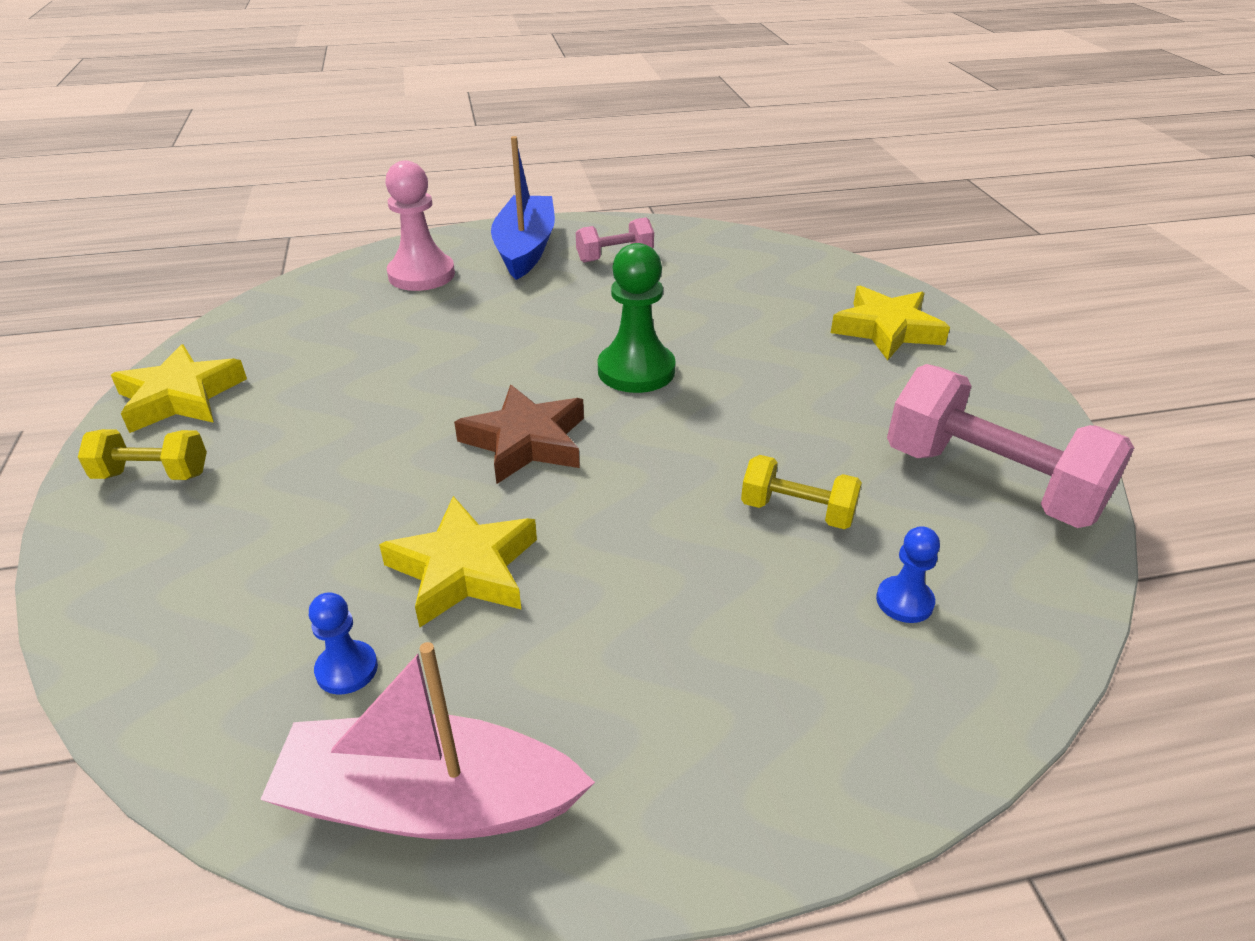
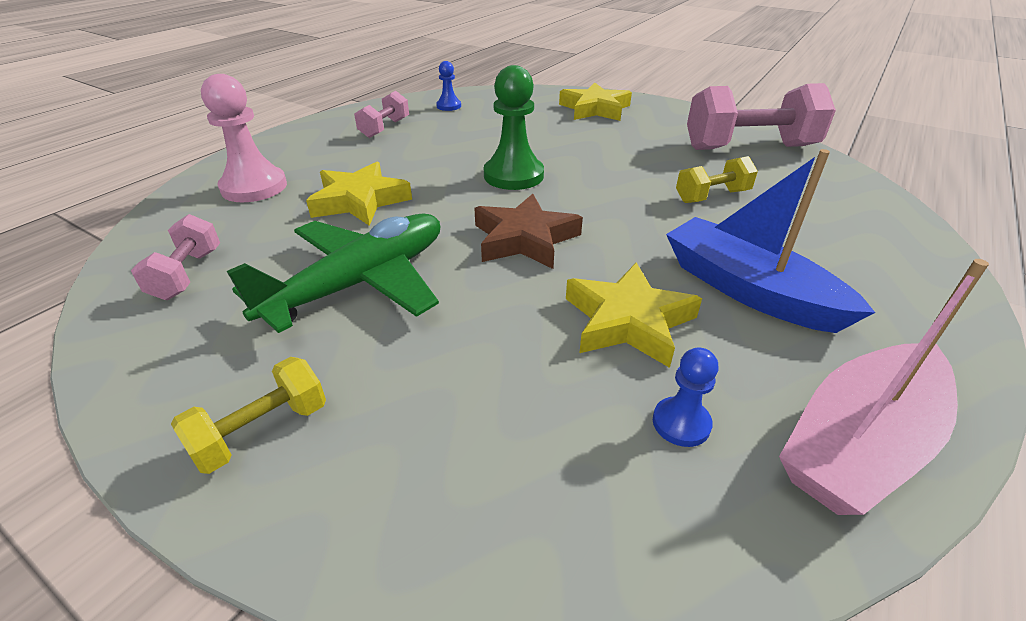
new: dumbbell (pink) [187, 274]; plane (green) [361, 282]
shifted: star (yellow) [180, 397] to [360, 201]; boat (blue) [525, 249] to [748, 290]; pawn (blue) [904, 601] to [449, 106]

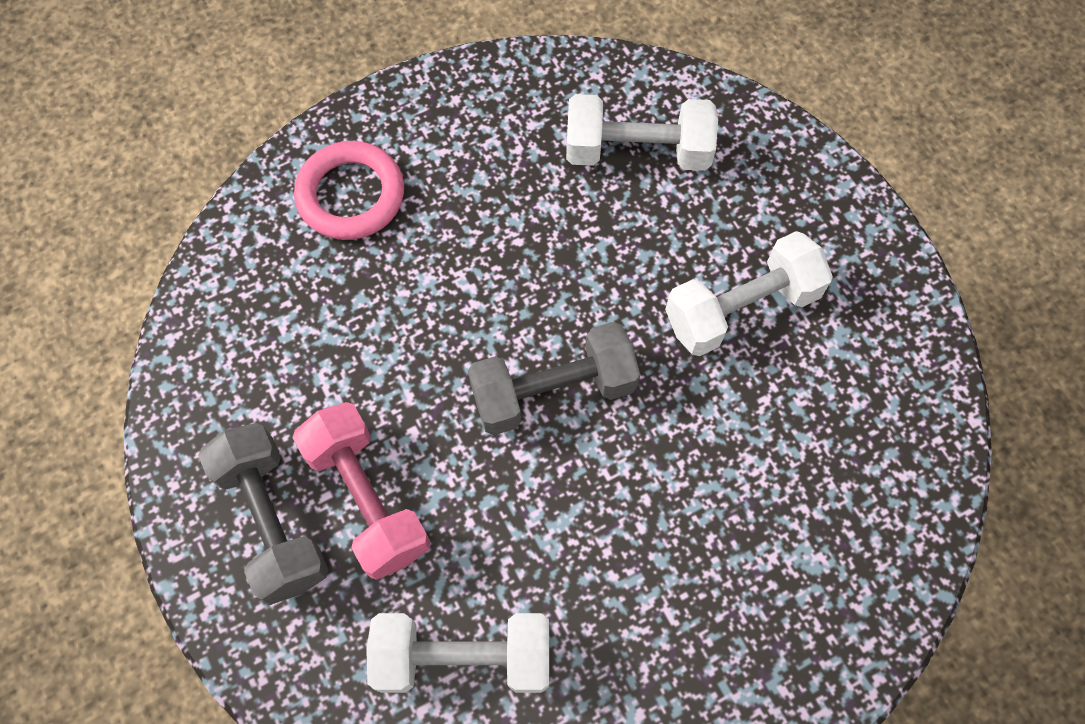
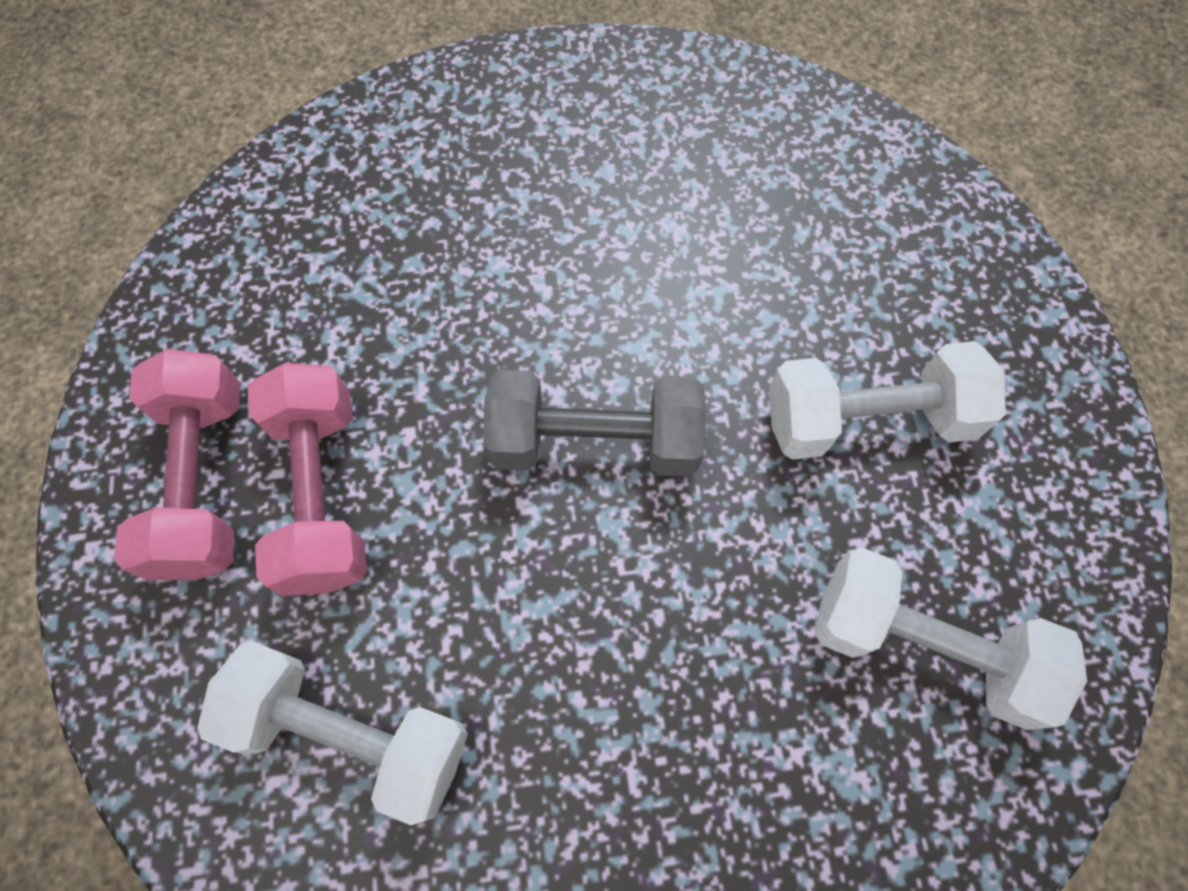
gone: ring (pink) [351, 195]
shifted: dumbbell (white) [637, 151] to [924, 646]
repainted: dumbbell (grey) [273, 521] to dumbbell (pink) [203, 481]

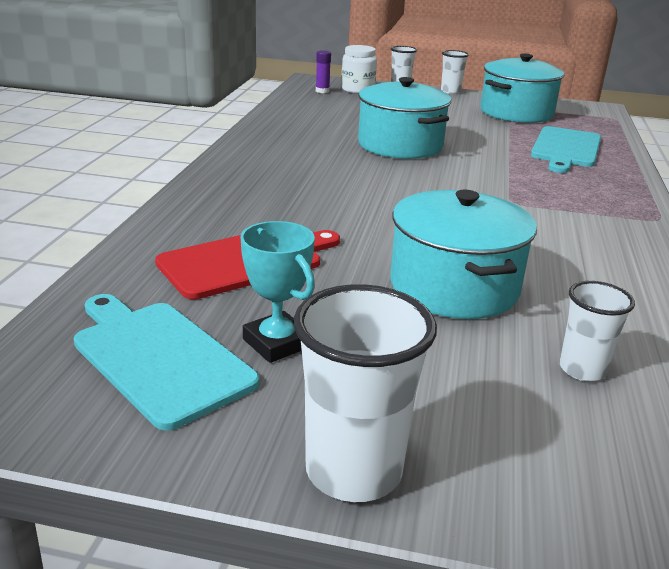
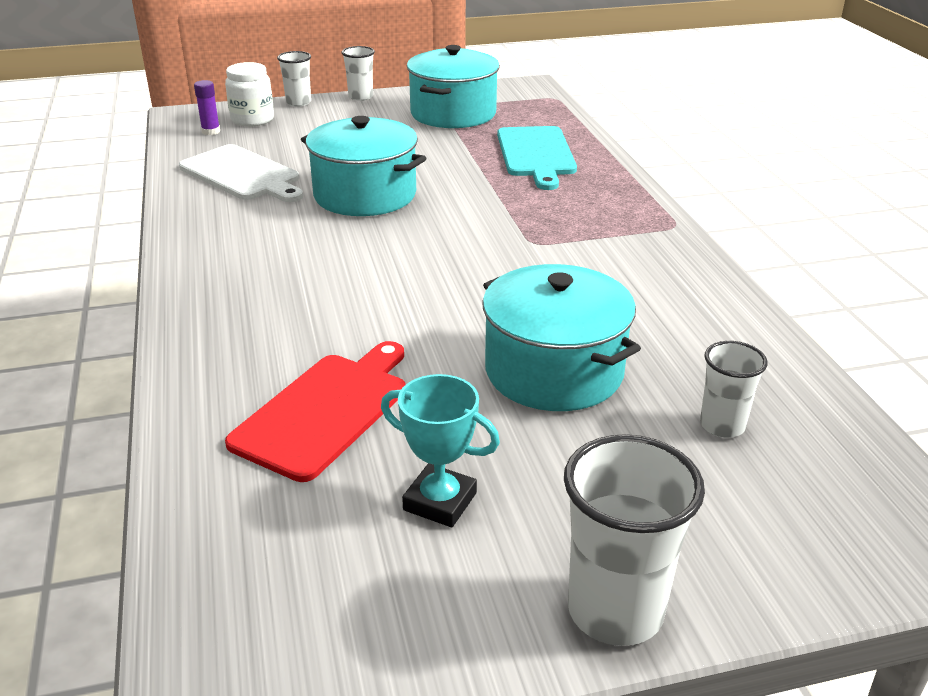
gone: cutting board (turquoise) [159, 358]
new: cutting board (white) [242, 174]

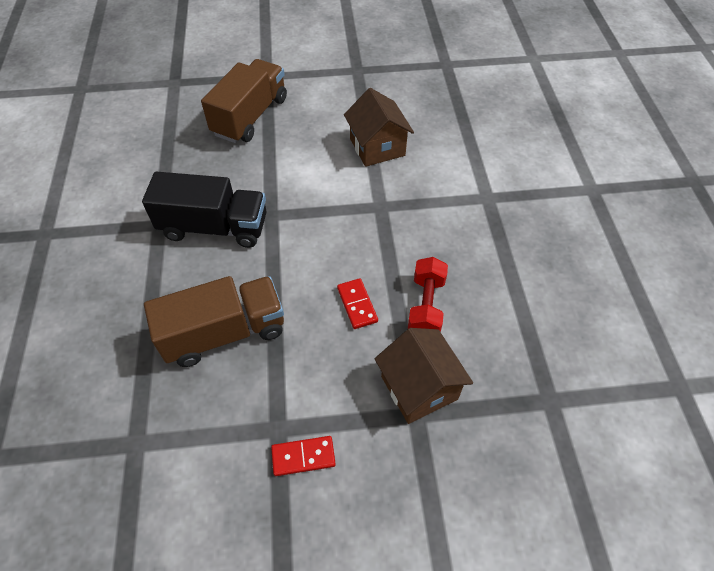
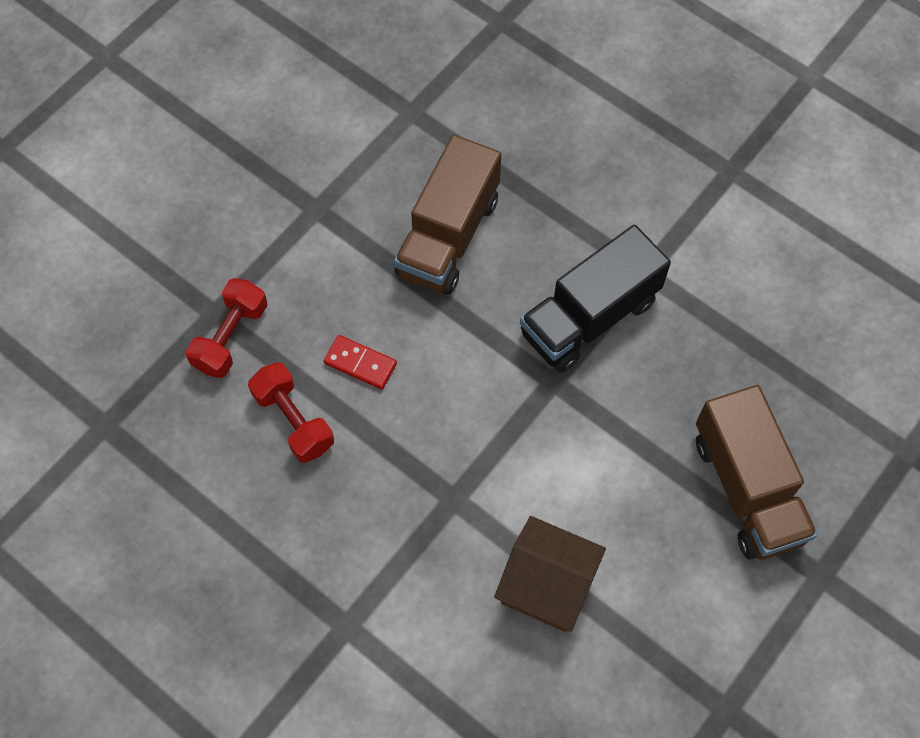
gone: domino (red) [303, 457]
swapped: house (brown) [419, 387] to dumbbell (red) [231, 337]

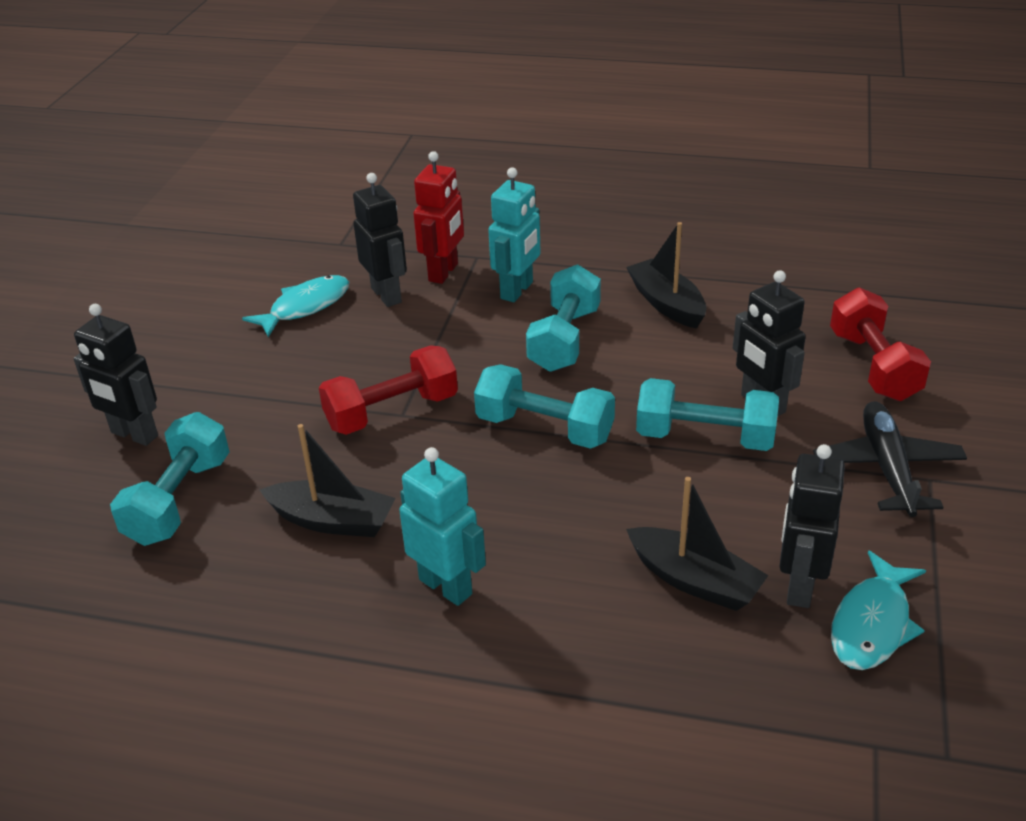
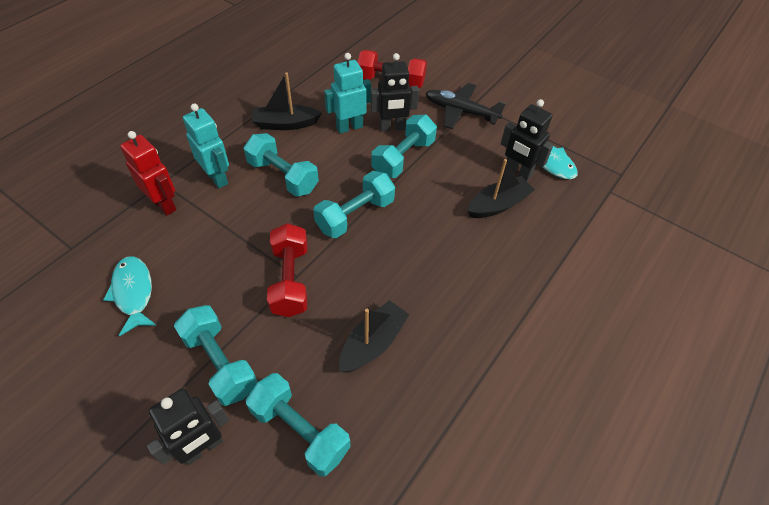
gone: robot (black) [387, 295]
new: dumbbell (turquoise) [220, 363]
shifted: robot (turquoise) [446, 586] to [349, 127]

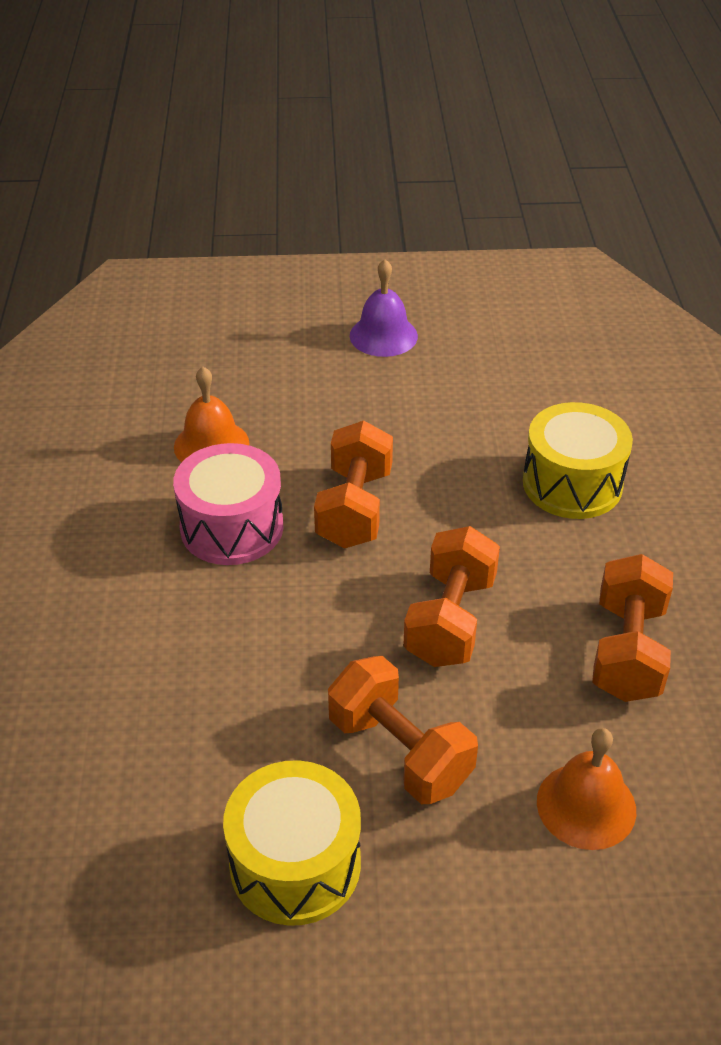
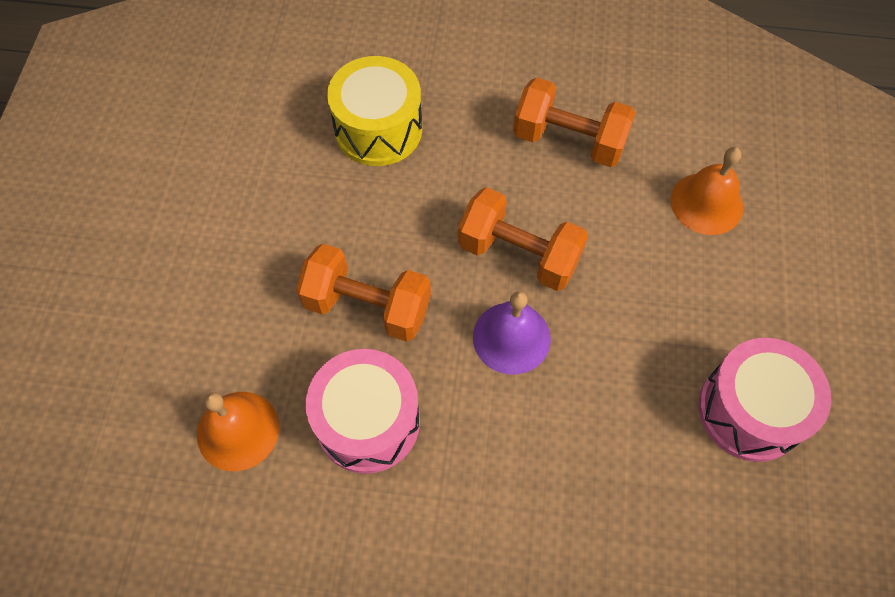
gone: dumbbell (orange) [399, 752]
shifted: bell (purple) [383, 335] to [511, 337]
repainted: drum (yellow) [295, 864] to drum (pink) [750, 410]

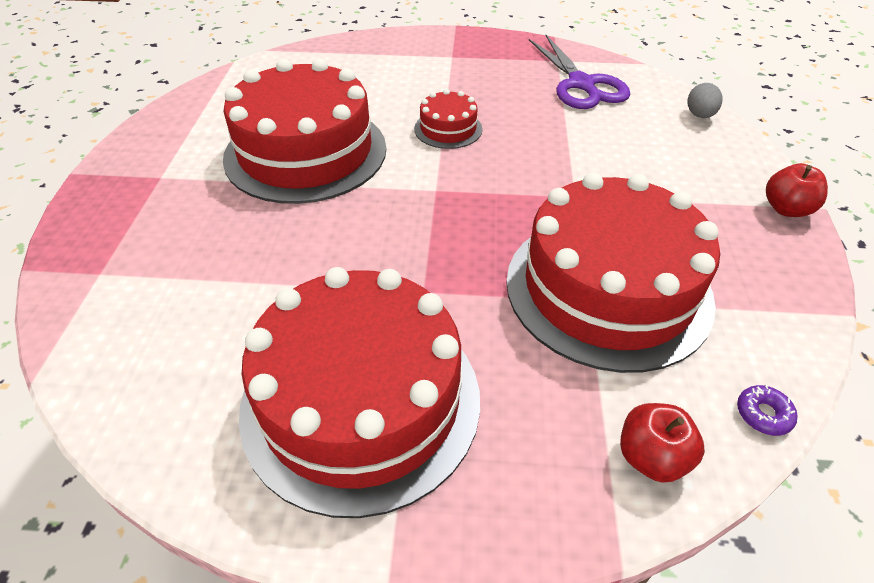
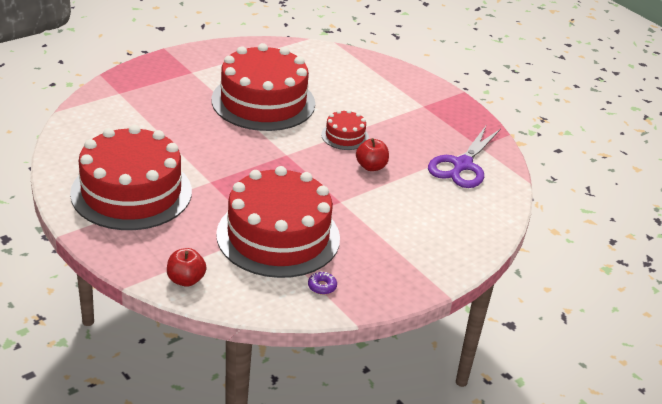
gone: egg (grey) [699, 115]
shifted: donut (purple) [763, 414] to [322, 286]; apple (red) [786, 209] to [371, 167]

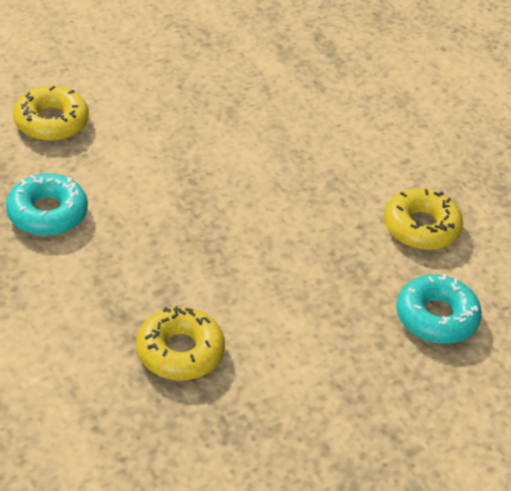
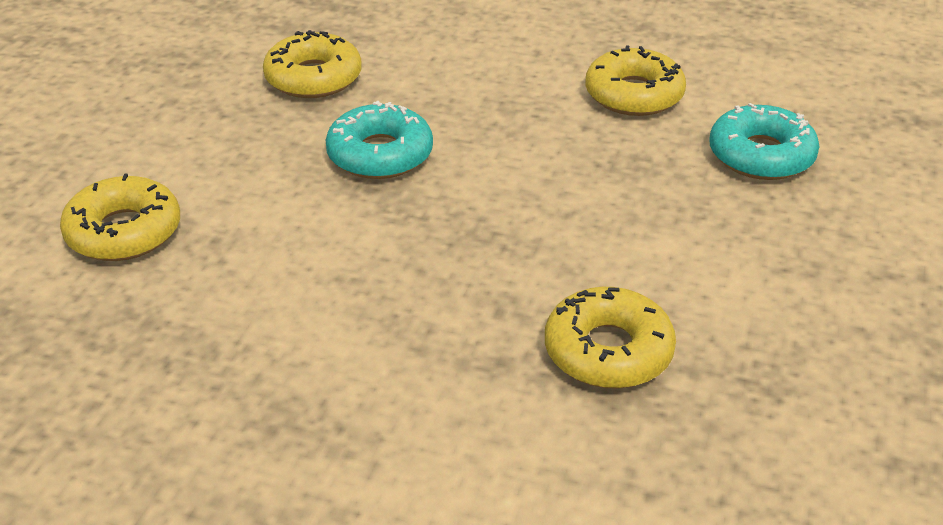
new: donut (yellow) [313, 78]
shifted: donut (turquoise) [47, 213] to [380, 154]

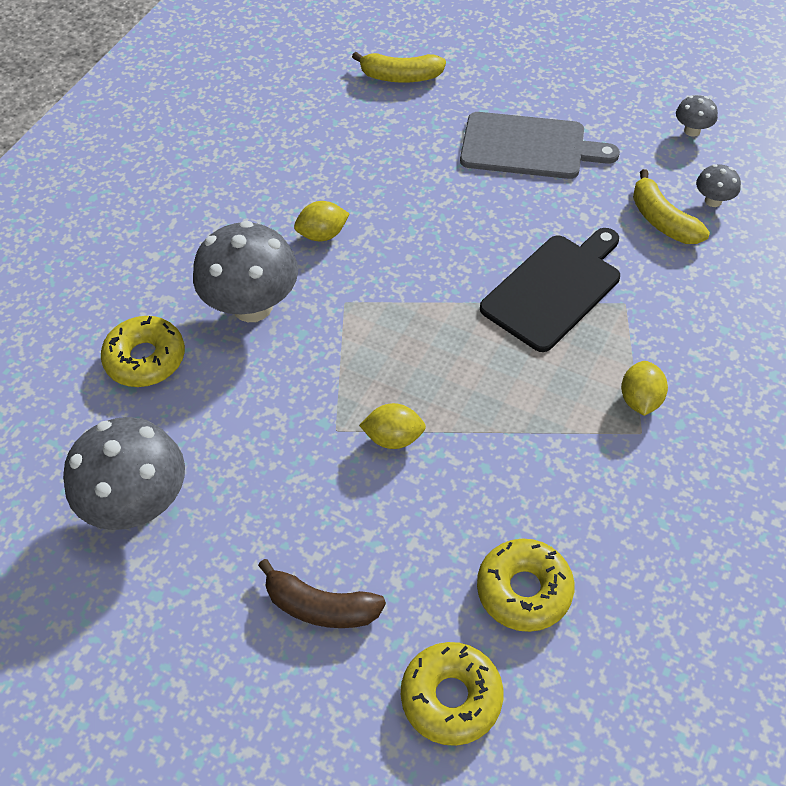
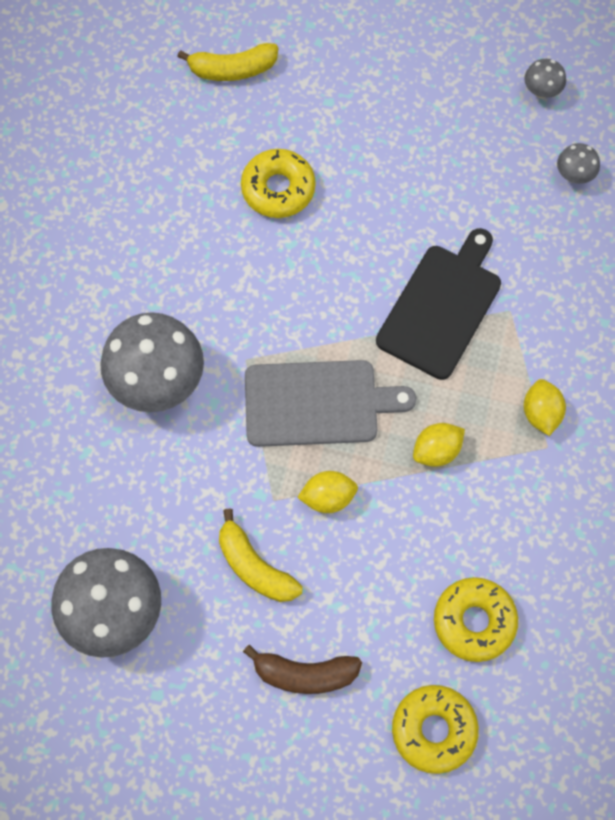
shifted: donut (yellow) [145, 359] to [278, 189]; lemon (yellow) [322, 234] to [436, 451]; cutting board (grey) [528, 147] to [317, 403]; banana (yellow) [662, 220] to [254, 566]

